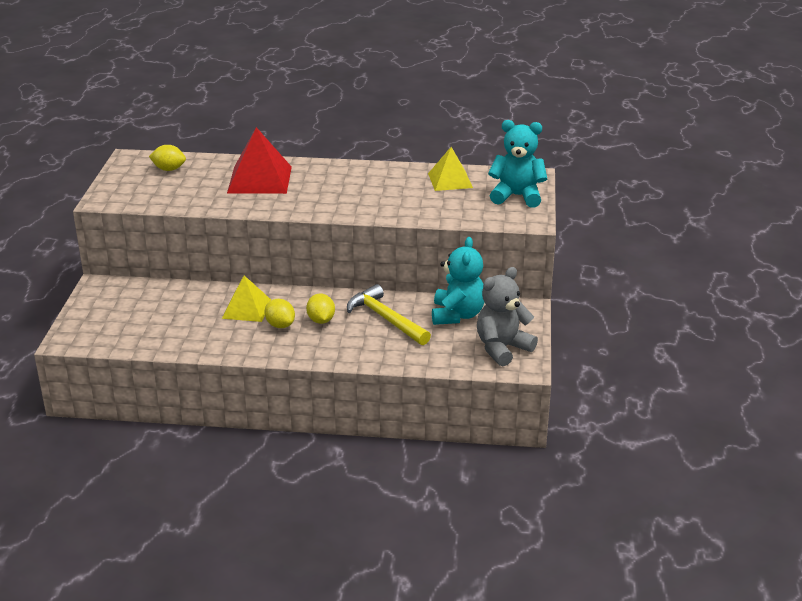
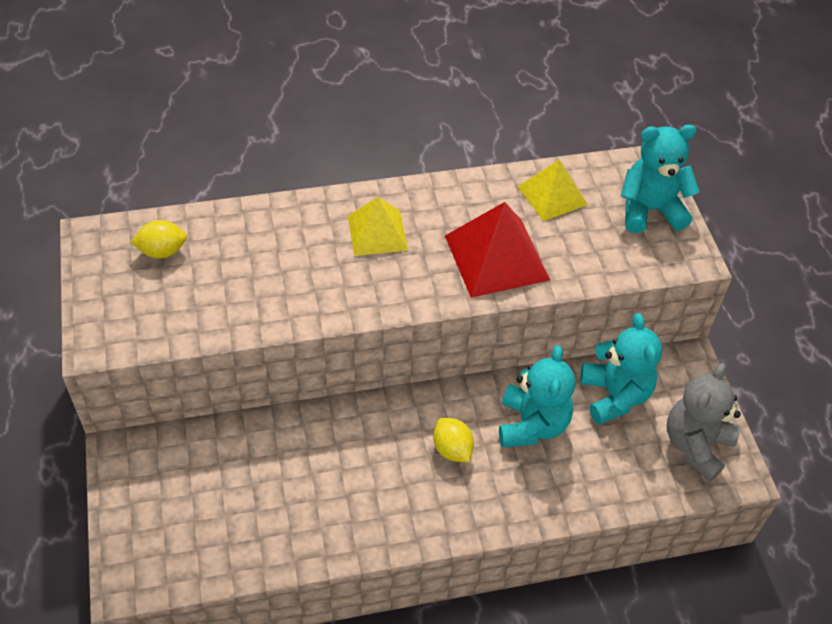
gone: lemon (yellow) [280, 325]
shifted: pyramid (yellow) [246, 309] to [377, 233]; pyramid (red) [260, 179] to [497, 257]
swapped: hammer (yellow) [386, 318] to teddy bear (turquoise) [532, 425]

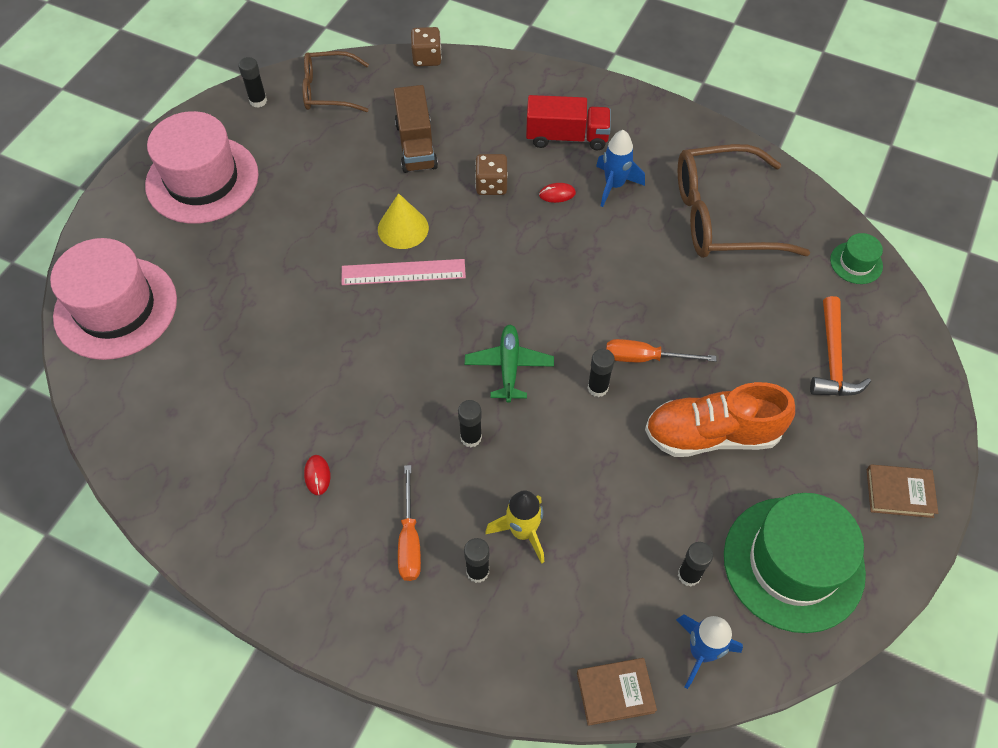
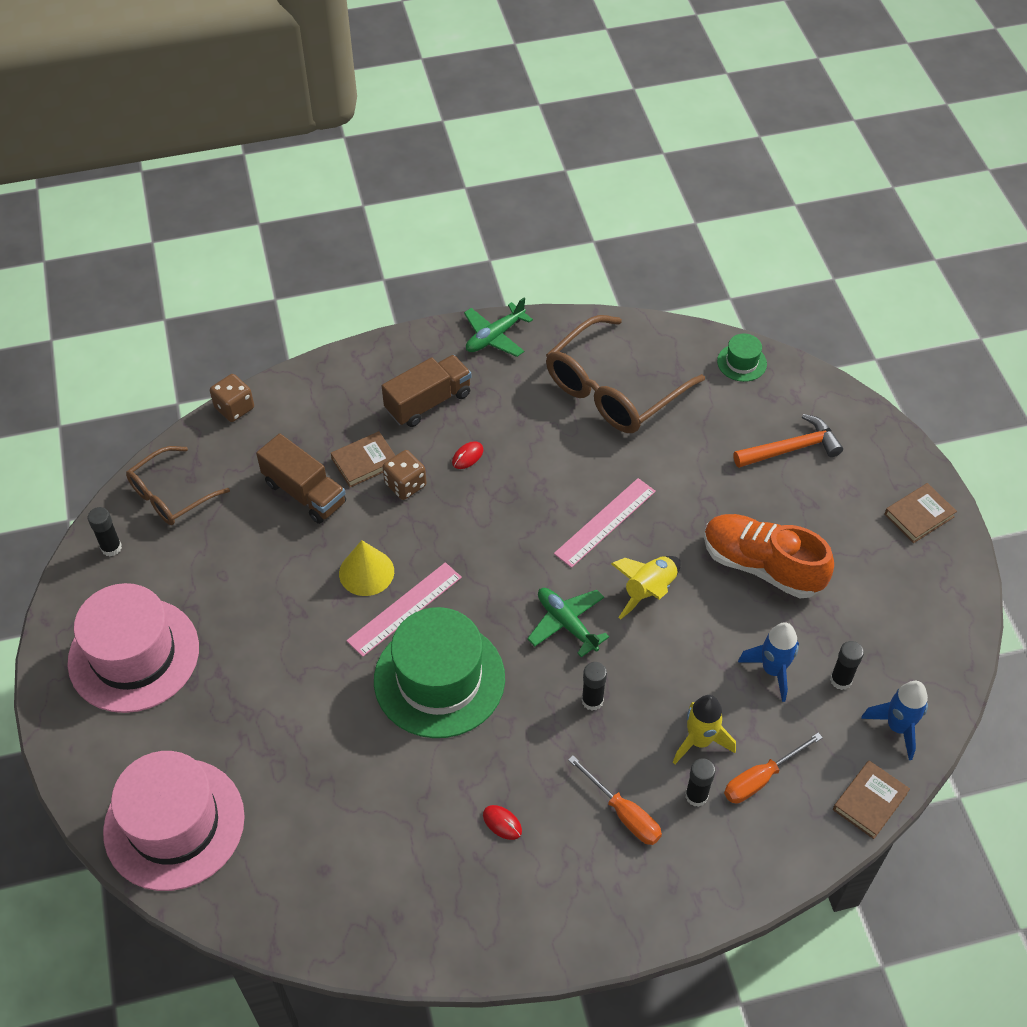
new: book (brown) [365, 462]; plane (green) [495, 336]; ruler (pink) [605, 522]
shifted: rocket (blue) [614, 185] to [772, 670]; screwdriver (orange) [645, 358] to [761, 778]; hat (green) [793, 563] to [439, 679]
swapped: glue stick (black) [597, 388] to rocket (yellow) [649, 591]
repainted: truck (red) [567, 137] to truck (brown) [428, 402]
rotated: shoe (orange) [712, 434] = [762, 566] 75 degrees clockwise; hammer (orange) [833, 359] = [791, 448] 75 degrees counterclockwise

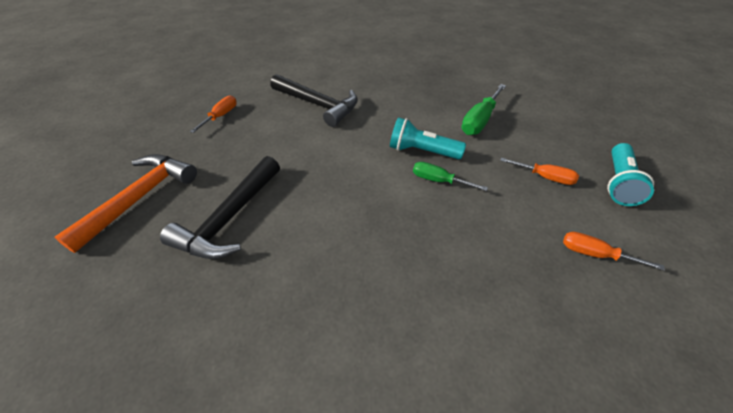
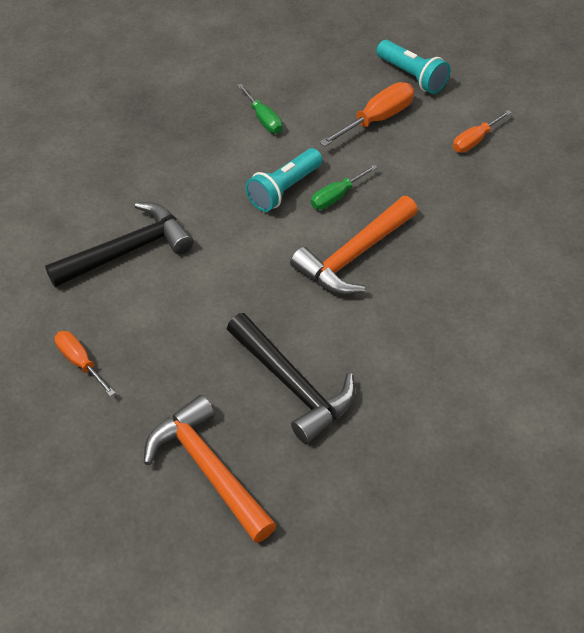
new: hammer (orange) [354, 256]
scaled: screwdriver (green) [479, 120] = [263, 119] x0.65; screwdriver (orange) [544, 177] = [377, 119] x1.53

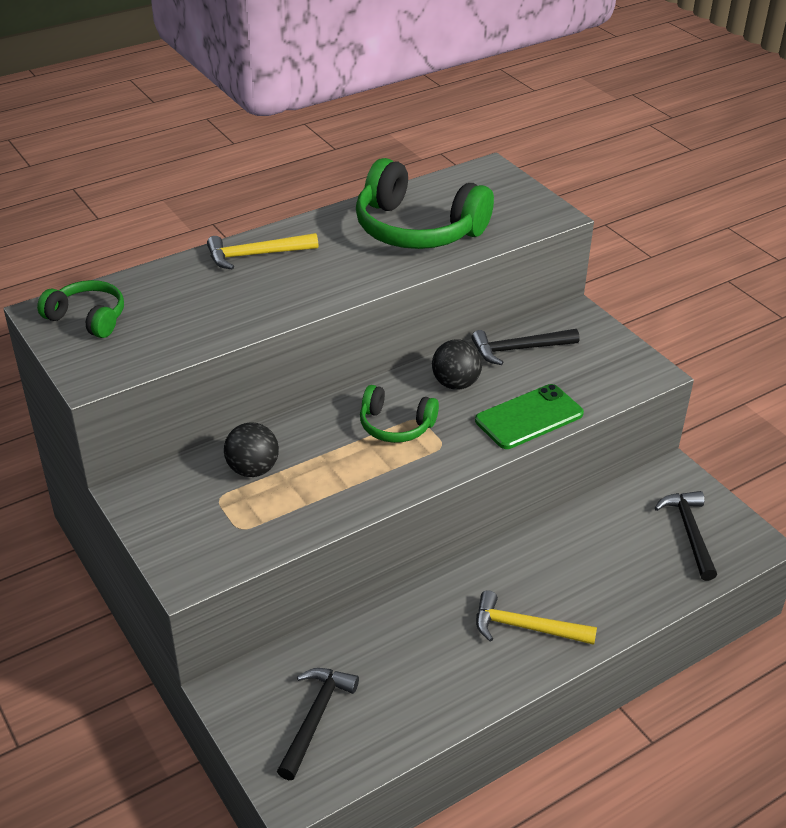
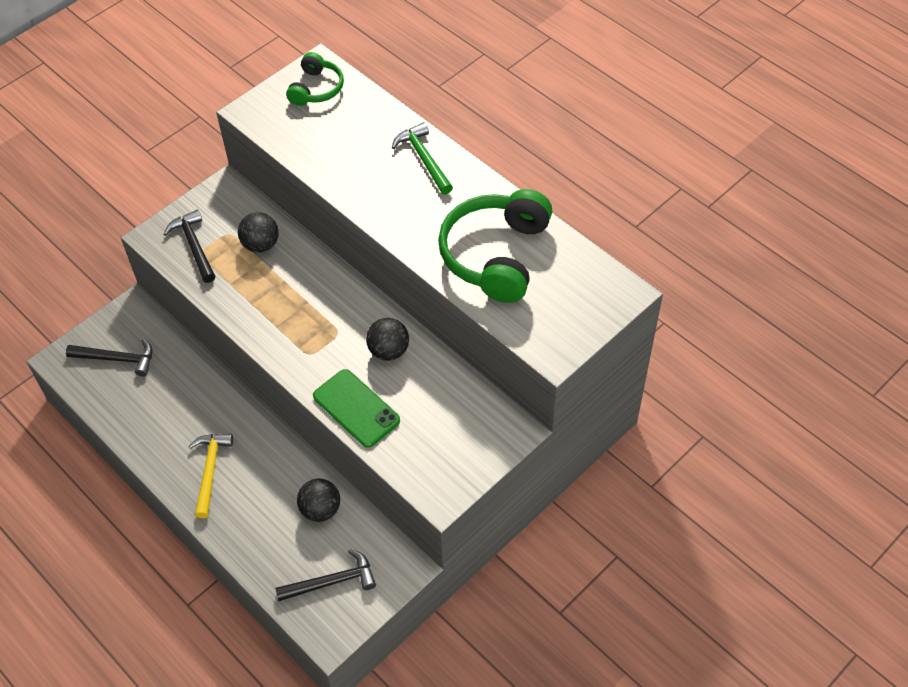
gone: headphones (green) [395, 426]
new: ball (black) [320, 509]
shifted: hammer (black) [519, 349] to [194, 246]
repainted: hammer (yellow) [256, 255] to hammer (green) [424, 159]

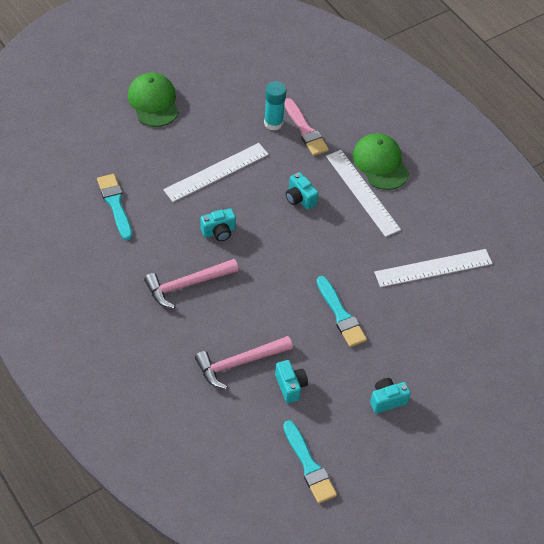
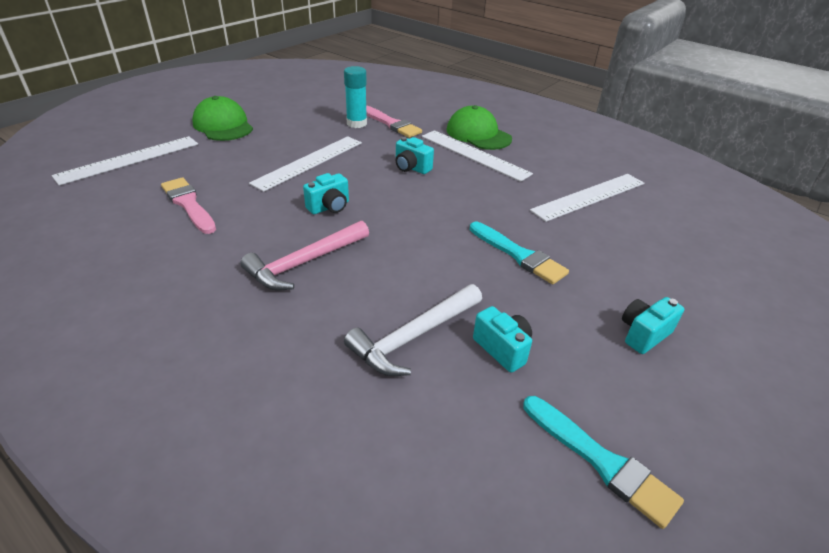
new: ruler (white) [129, 159]
repainted: brush (turquoise) [115, 204] to brush (pink) [188, 204]; hammer (pink) [239, 363] to hammer (white) [413, 337]

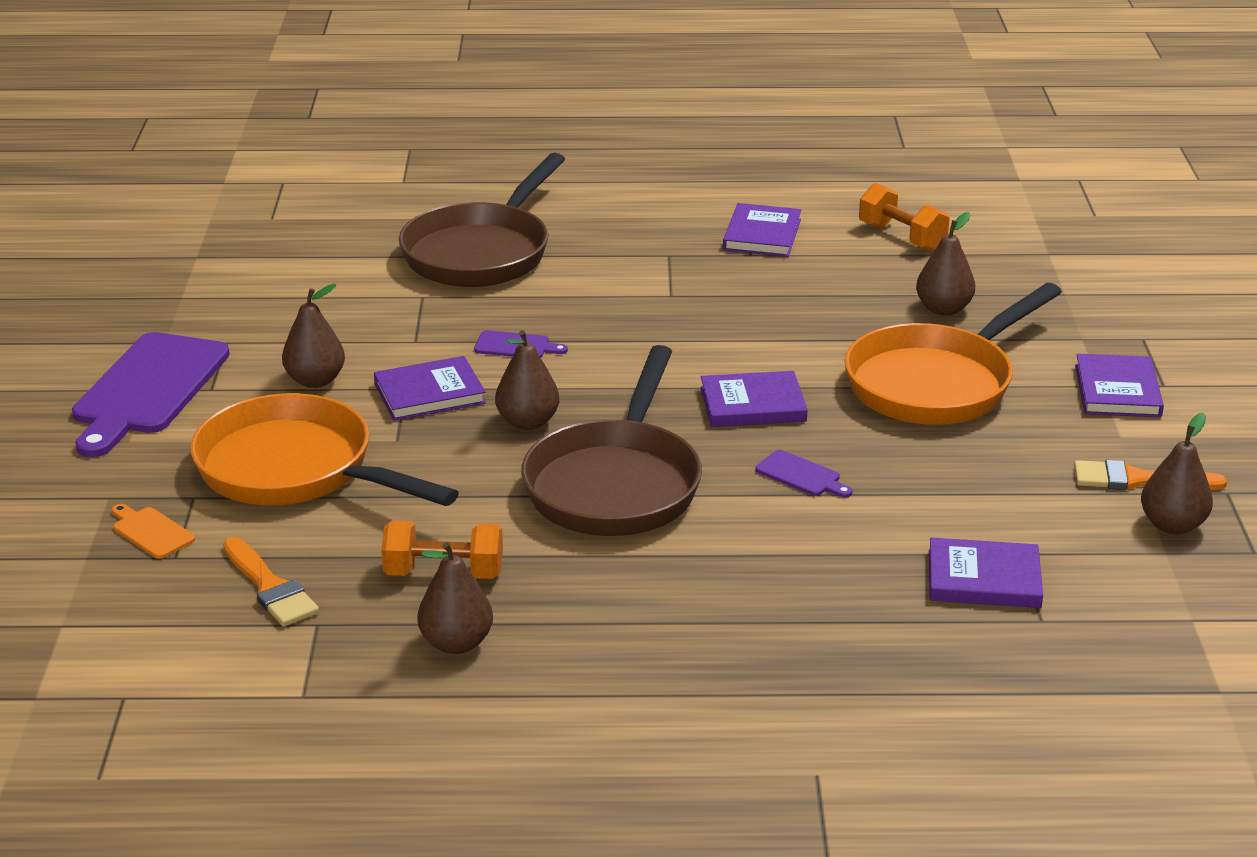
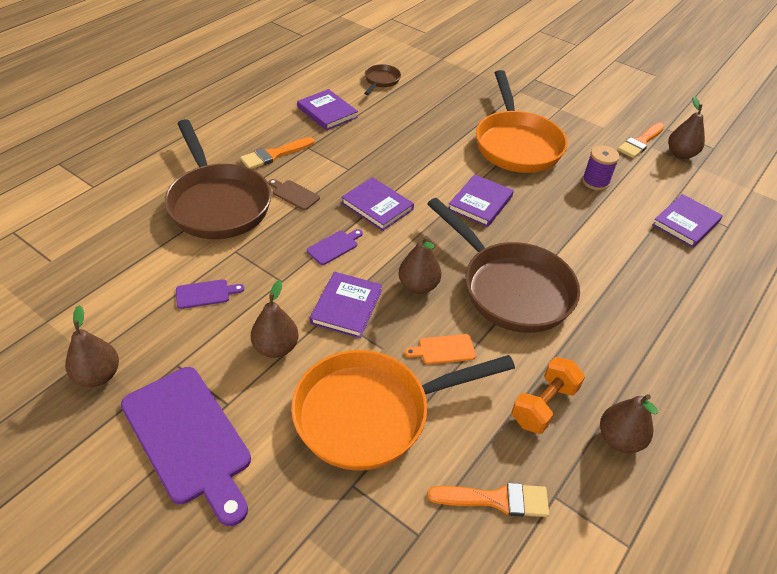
new: brush (orange) [274, 154]; cutting board (brown) [294, 194]; spool (purple) [595, 182]
shifted: cutting board (orange) [151, 531] to [443, 349]; cutting board (purple) [801, 475] to [205, 294]; pear (brown) [943, 309] to [98, 375]; book (purple) [1117, 391] to [377, 206]
swapped: dumbbell (orange) [902, 237] to pan (brown) [381, 81]

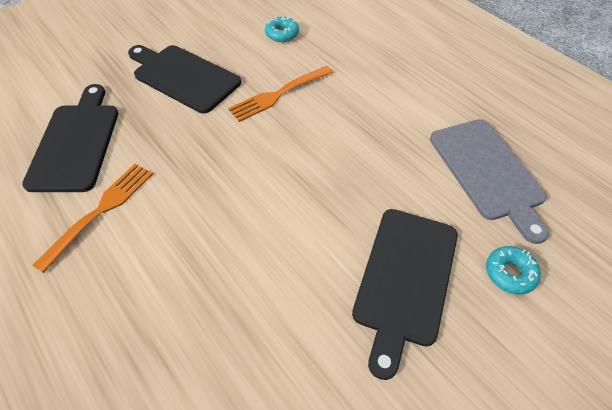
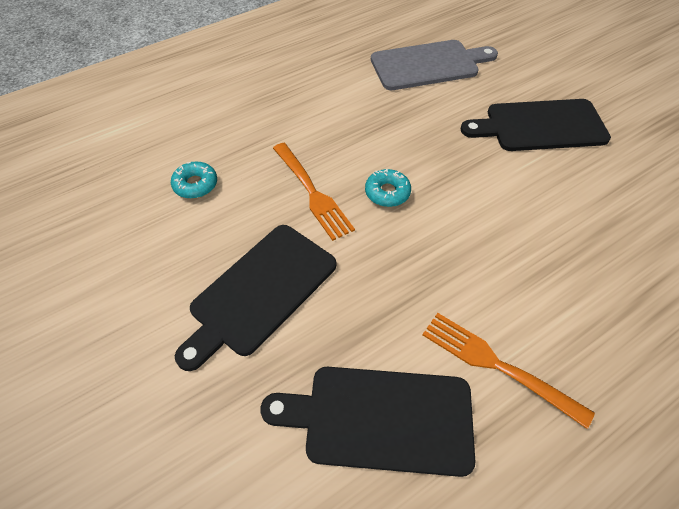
shifted: donut (turquoise) [510, 273] to [387, 192]
rotated: cutting board (black) [405, 279] = [540, 126] 150 degrees clockwise

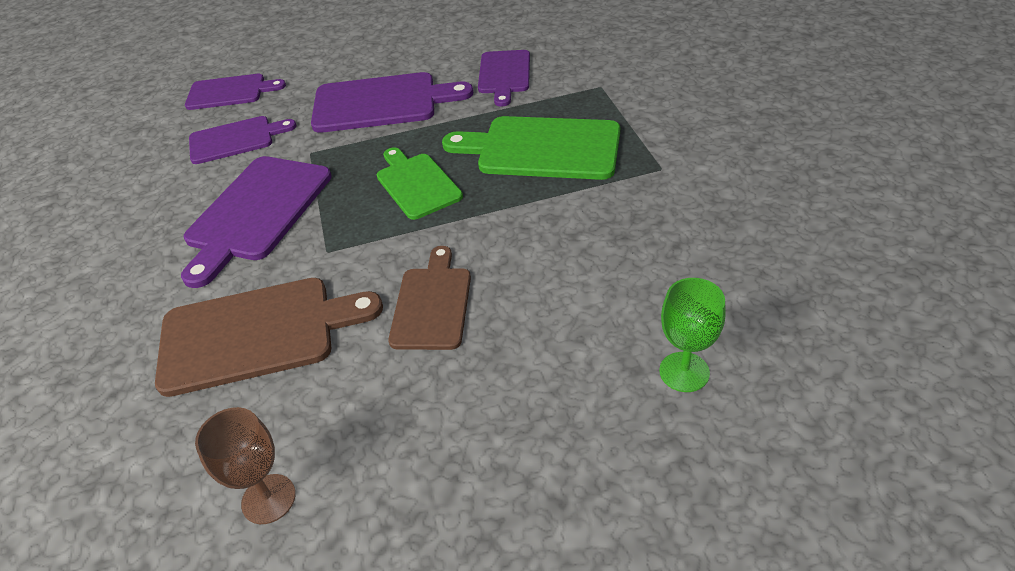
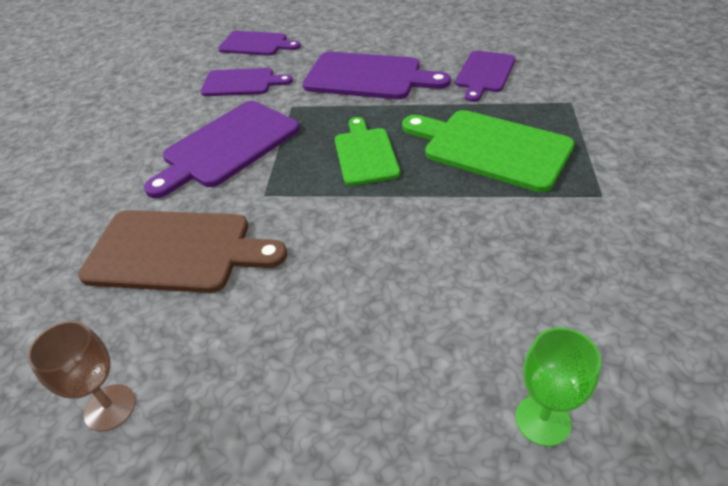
gone: cutting board (brown) [432, 304]

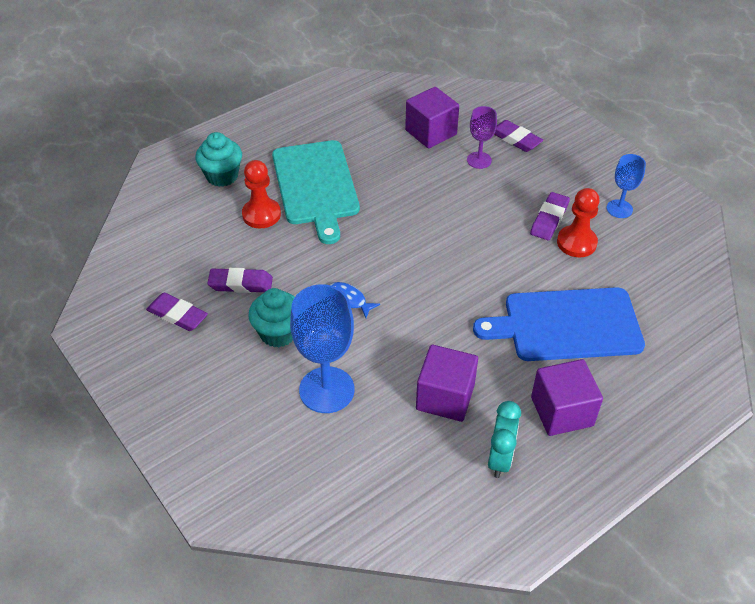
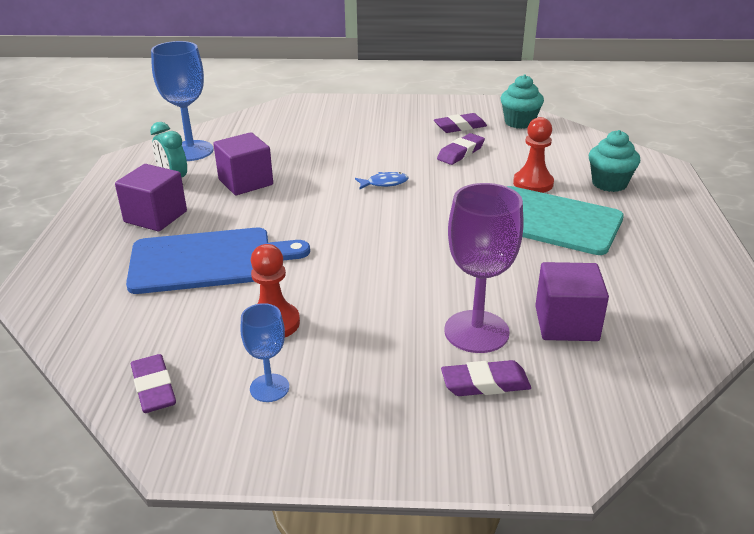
shifted: cupcake (turquoise) [278, 333] to [519, 122]; goblet (blue) [326, 390] to [191, 151]; eraser (purple) [549, 219] to [154, 388]
rotated: cutting board (blue) [567, 325] = [208, 260] 45 degrees clockwise
scaled: goblet (purple) [479, 160] = [476, 331] x1.79

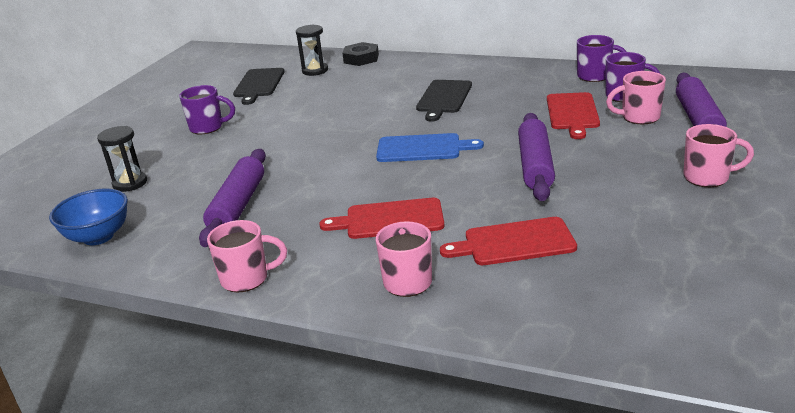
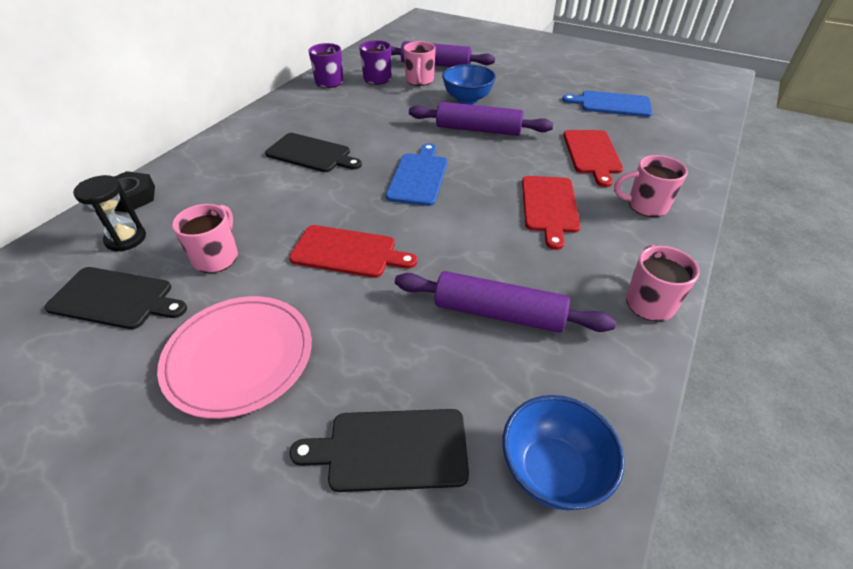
new: bowl (blue) [467, 99]; cutting board (blue) [612, 104]
shifted: cutting board (red) [572, 113] to [348, 252]; mug (pink) [707, 178] to [217, 257]
swapped: hourglass (black) [130, 183] to cutting board (black) [391, 450]; mug (purple) [208, 127] to plate (pink) [239, 357]

